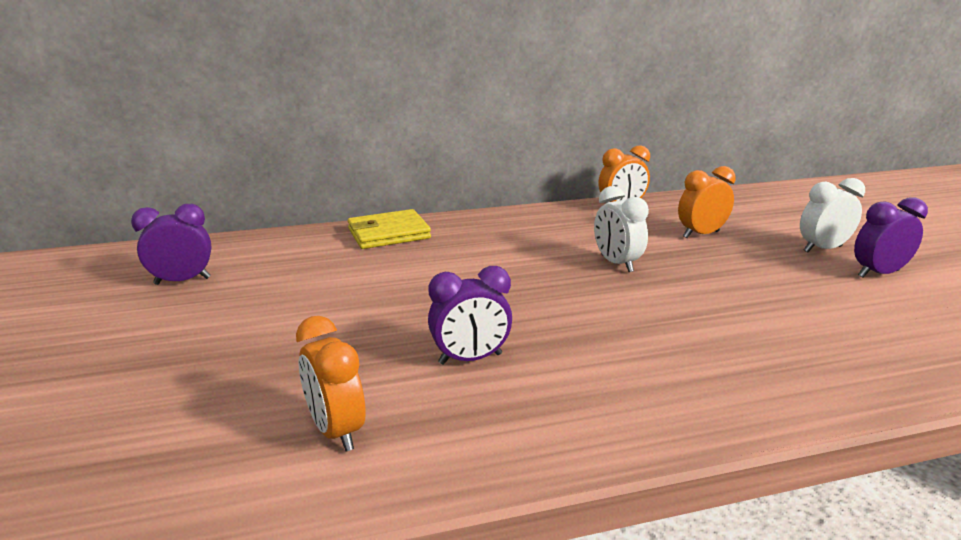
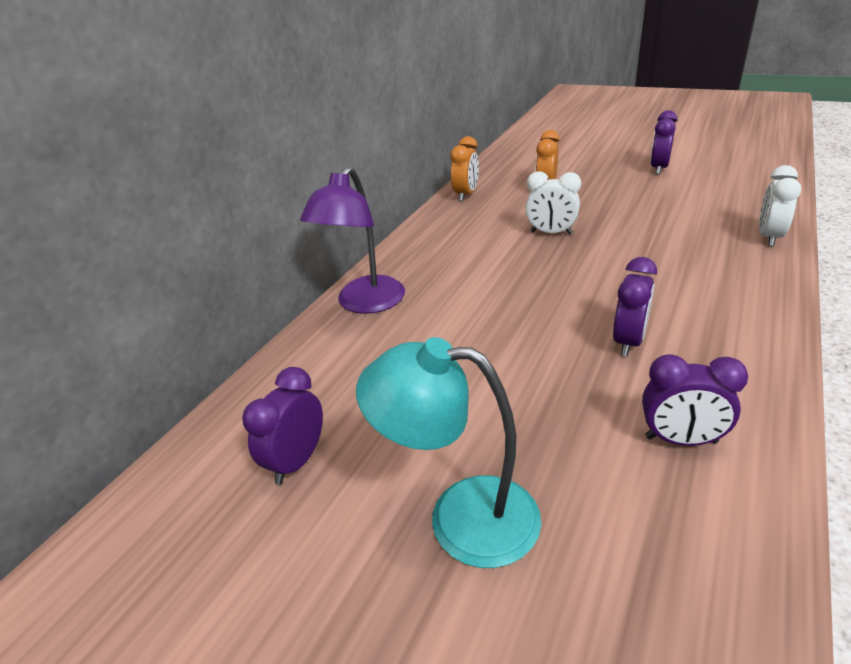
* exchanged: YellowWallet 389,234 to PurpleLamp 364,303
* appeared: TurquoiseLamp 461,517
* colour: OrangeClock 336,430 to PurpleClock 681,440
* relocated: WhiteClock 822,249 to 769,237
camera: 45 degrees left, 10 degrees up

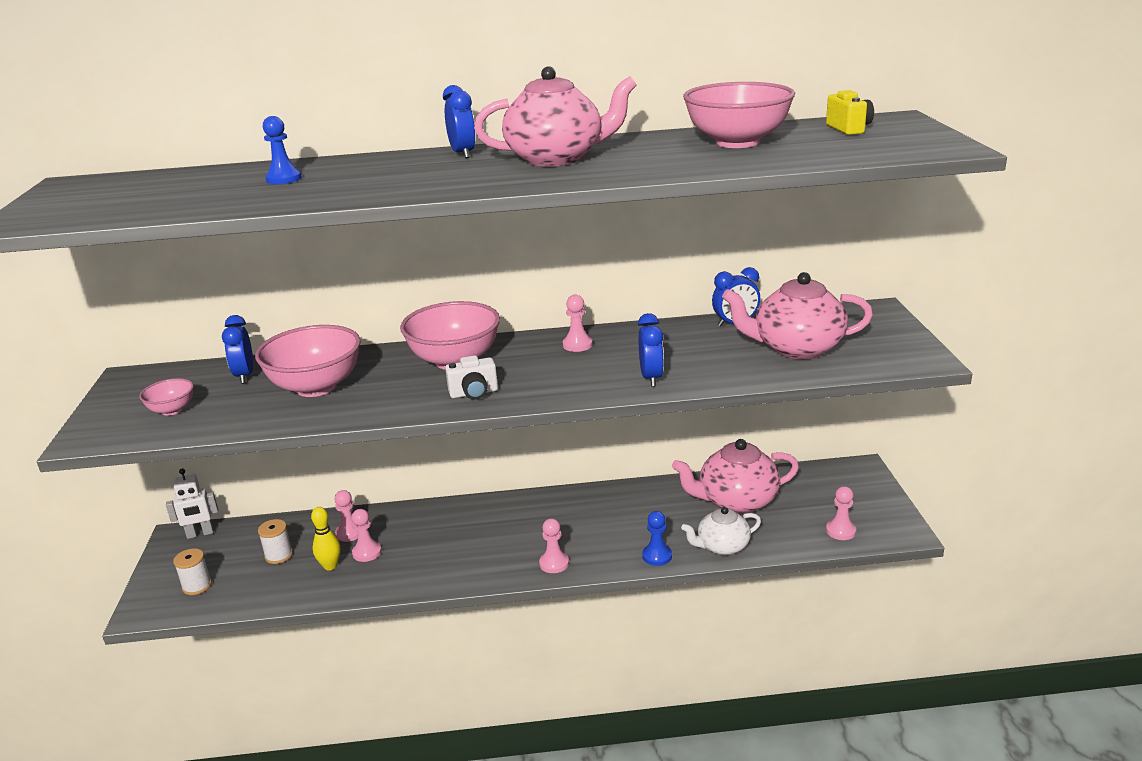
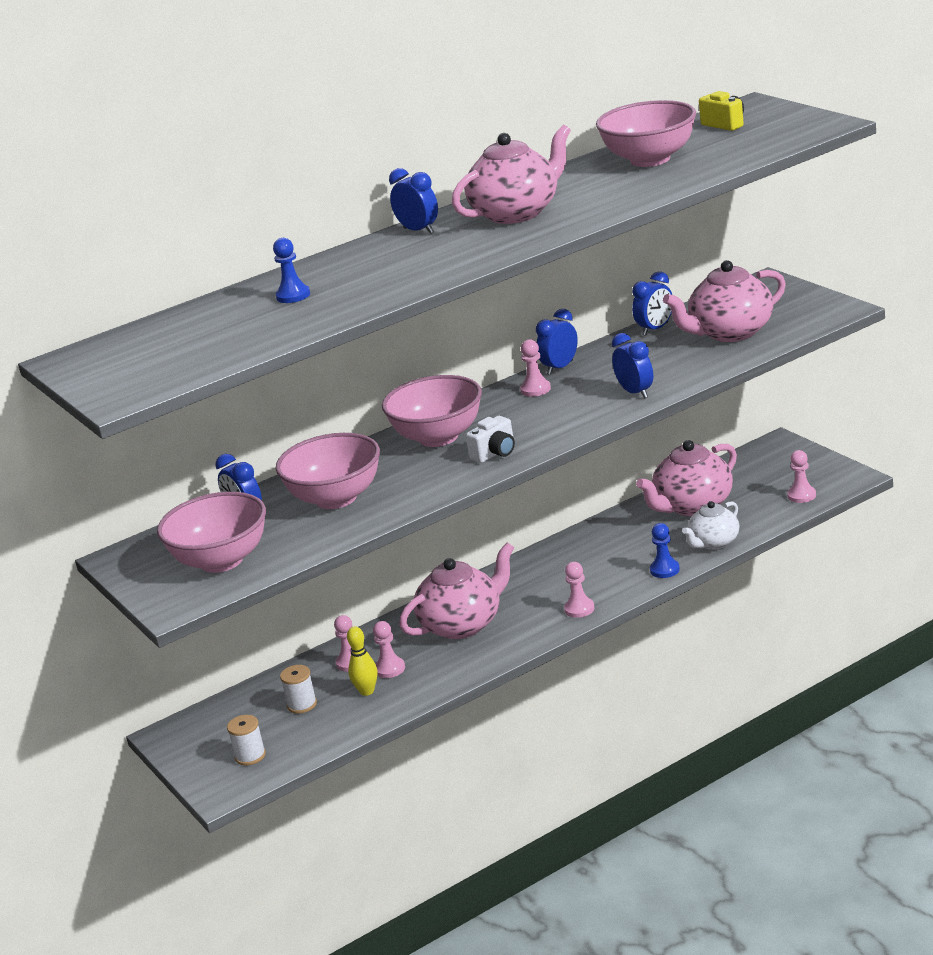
* size: PinkBowl 172,410 = 221,561 x2.04
* appeared: PinkTeapot 463,624
* appeared: BlueClock 560,368
* missing: WhiteRobot 200,534
camera: 25 degrees left, 0 degrees up

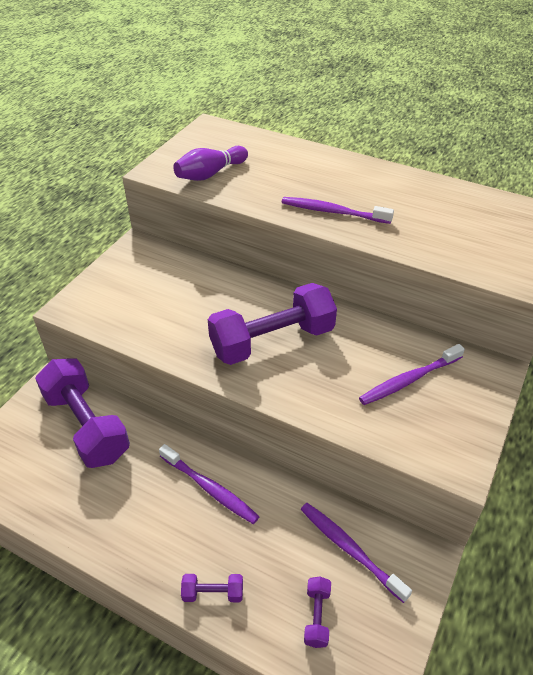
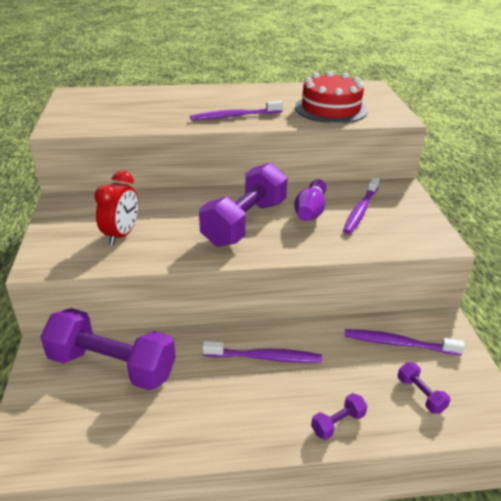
* appeared: RedClock 121,235
* relocated: PurpleBowlingPin 210,174 to 310,211
* appeared: RedCake 331,109
camera: 35 degrees left, 10 degrees down

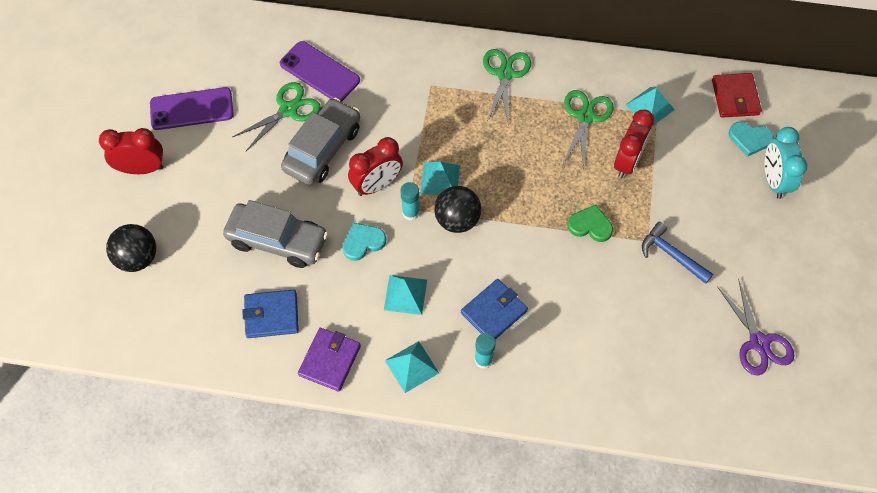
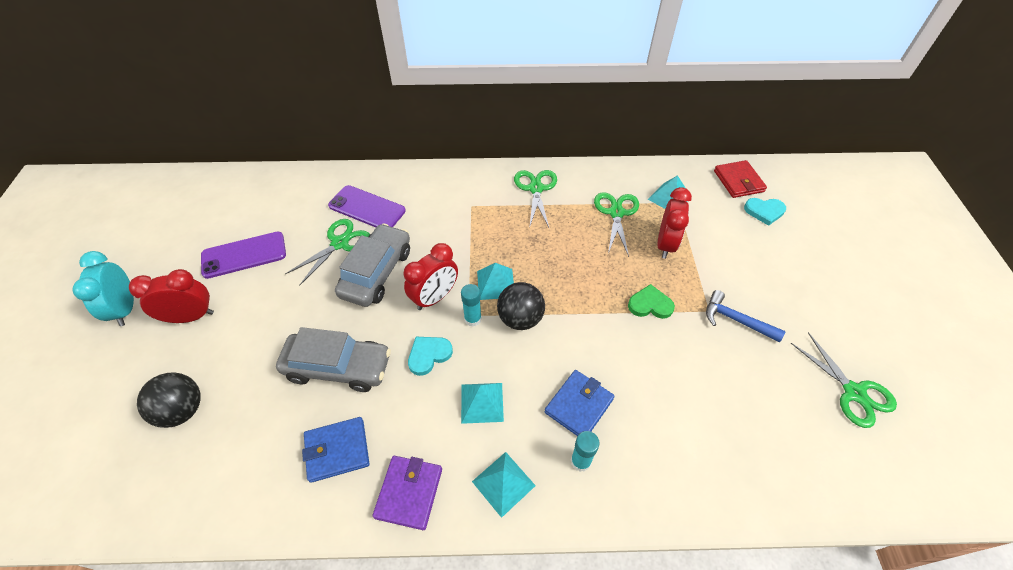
* relocated: TurquoiseClock 773,180 to 126,309
* colour: PurpleScissors 758,342 to GreenScissors 853,392
camera: 10 degrees left, 10 degrees down

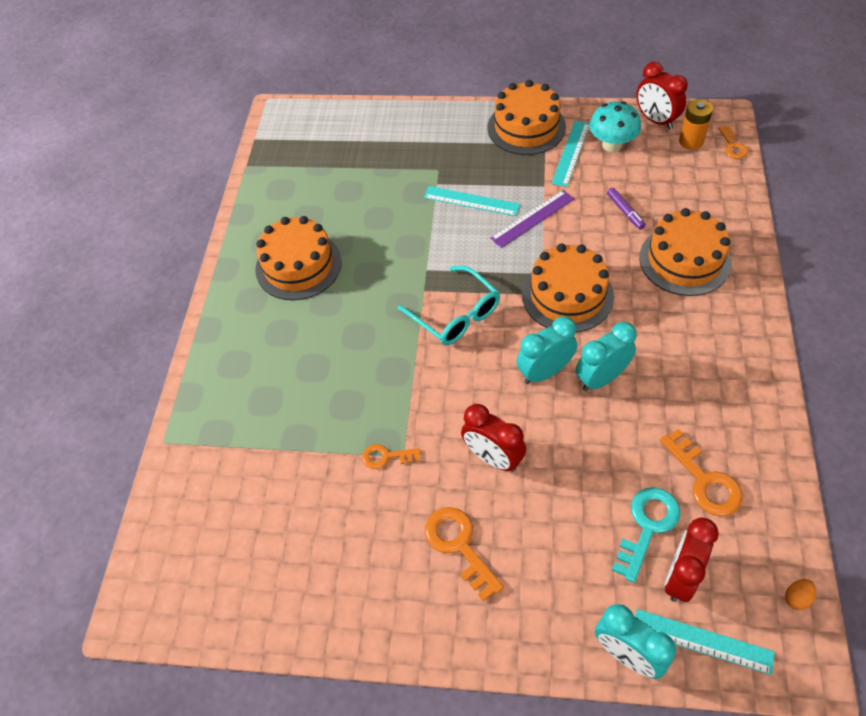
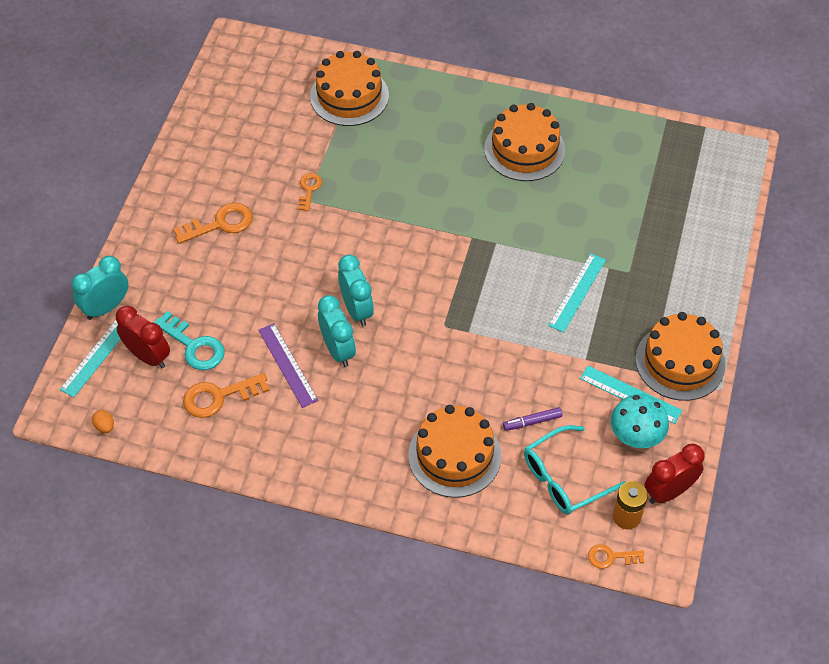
* relocated: PurpleRuler 532,218 to 287,365
* relocated: OrangeCake 567,295 to 349,96
* relocated: TurquoiseGlasses 456,315 to 564,478
* missing: RedClock 493,458
camera: 95 degrees right, 0 degrees up

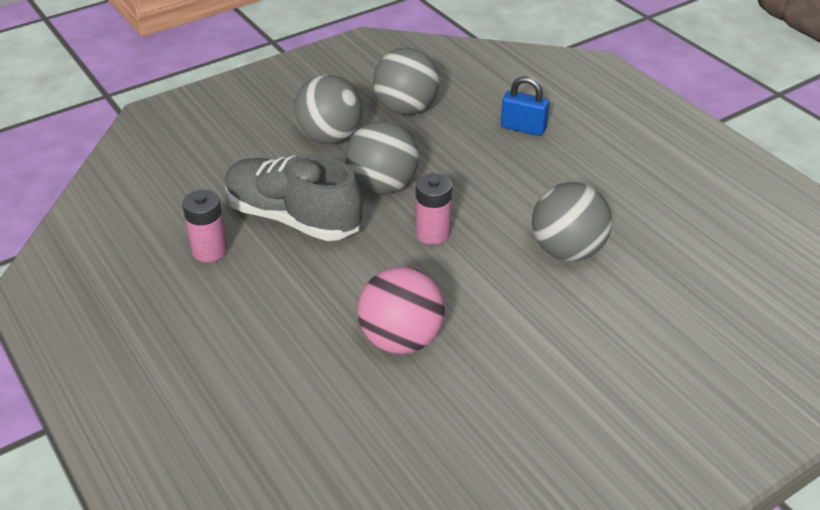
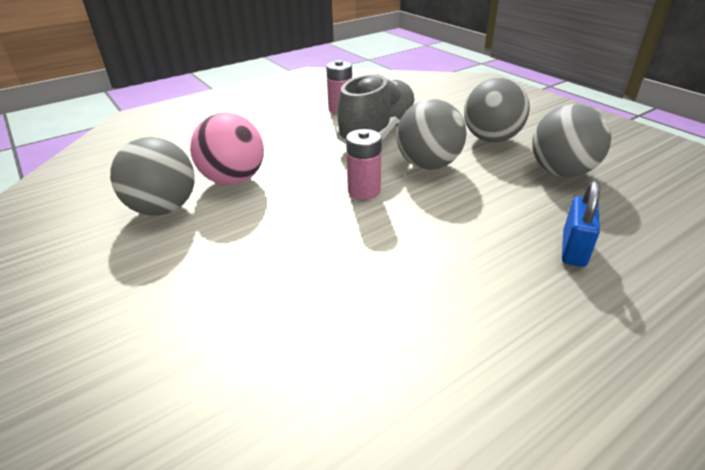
* relocated: GreyBall 567,251 to 164,208
camera: 90 degrees right, 5 degrees down

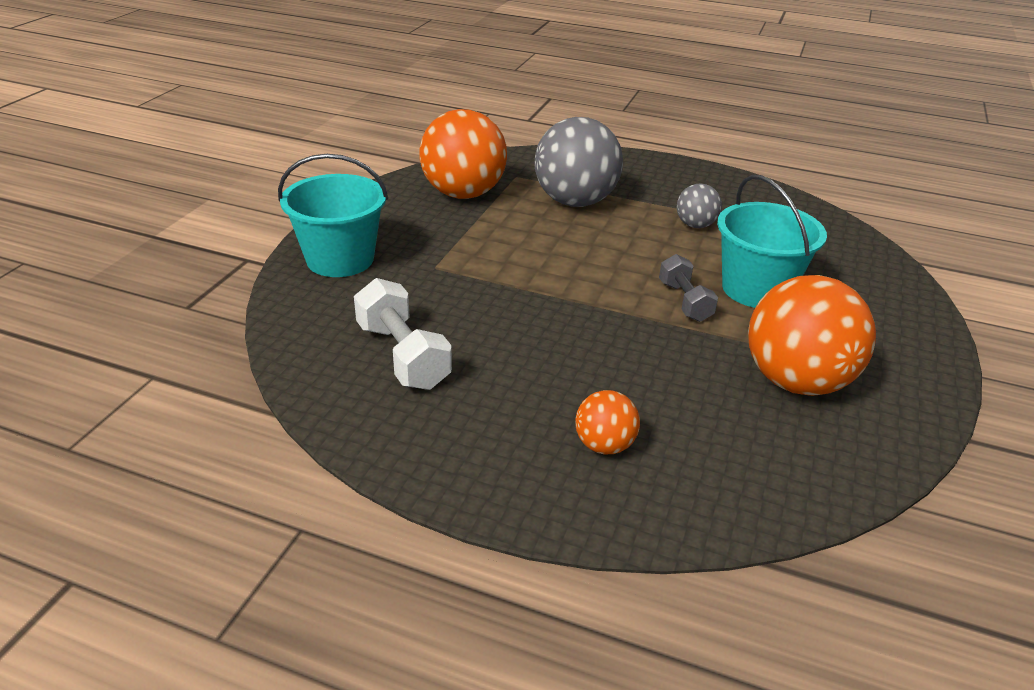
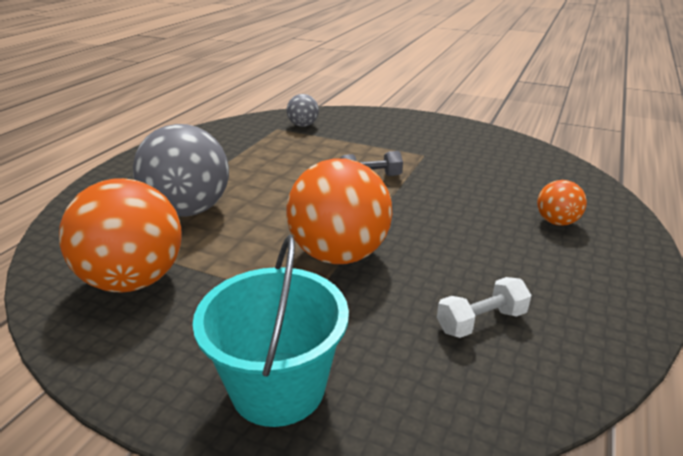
* relocated: OrangeBall 796,381 to 339,255
* relocated: GreyBall 695,225 to 303,125
* size: WhiteDumbbell 403,356 = 481,321 x0.66
* missing: TurquoiseBucket 756,289
camera: 85 degrees left, 5 degrees down

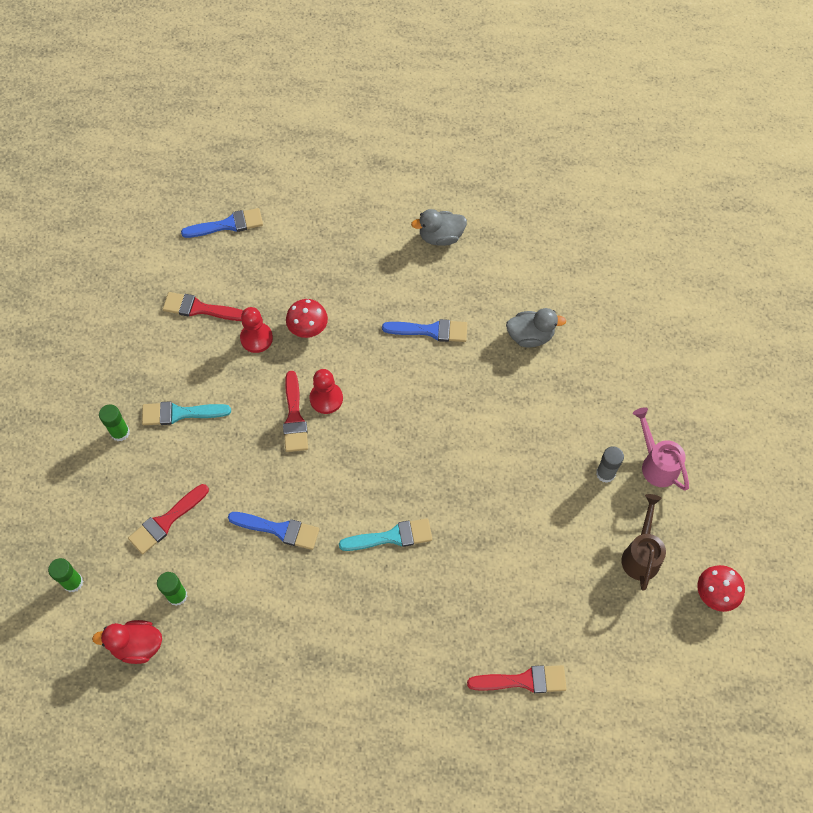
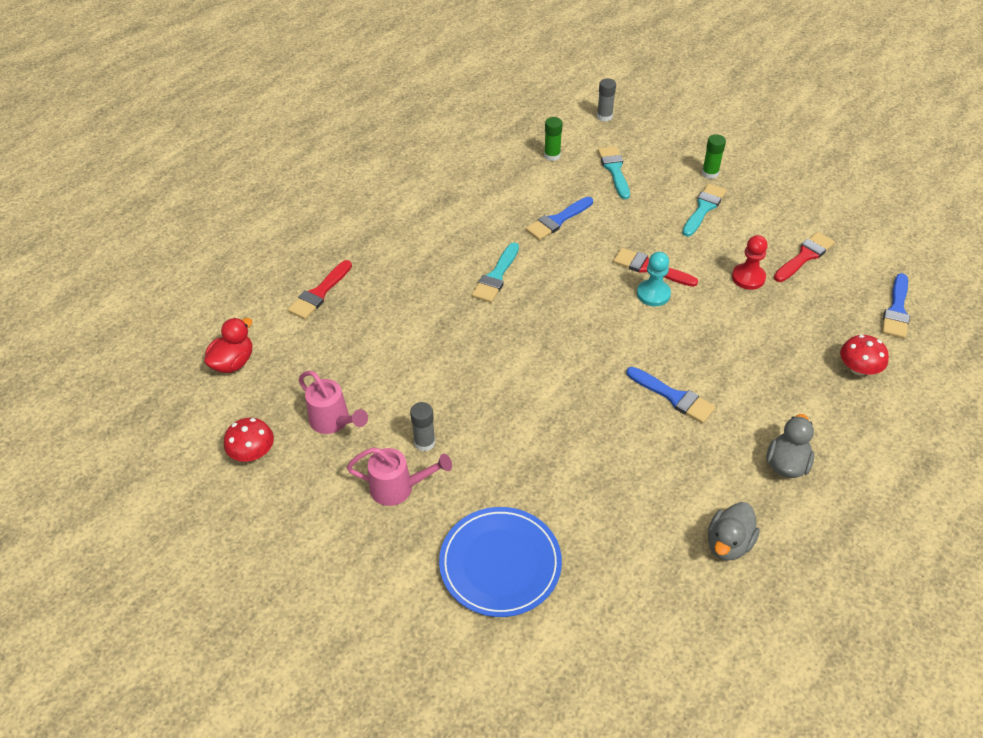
* relocated: RedDuck 137,646 to 233,362
* colour: BrownWateringCan 641,555 to PinkWateringCan 333,421
* appeared: BluePlate 500,564
* colour: GreenGlueStick 73,582 to GreyGlueStick 604,116
* colour: RedBrush 166,521 to TurquoiseBrush 614,170
* spun: BlueBrush 430,331 = 673,397 90 degrees counterclockwise
* colour: RedPawn 326,398 to TurquoisePawn 653,294
* relocated: GreyDuck 530,336 to 728,543
* relocated: RedMushroom 308,327 to 858,368
camera: 125 degrees right, 15 degrees down

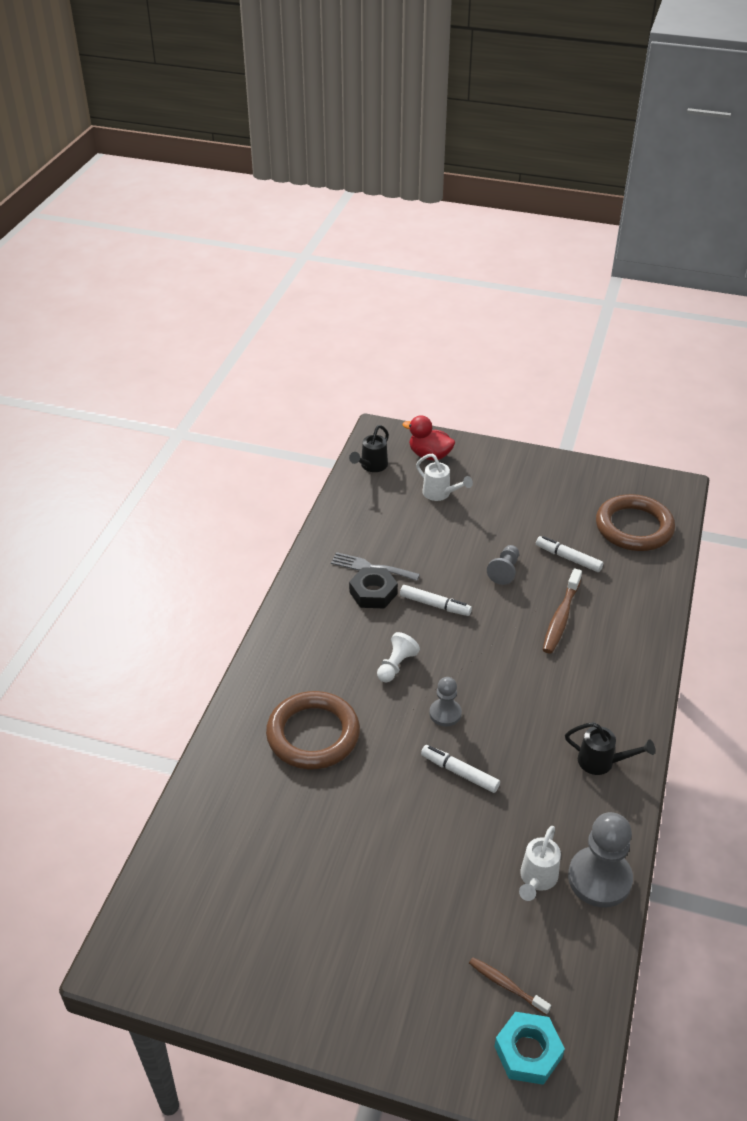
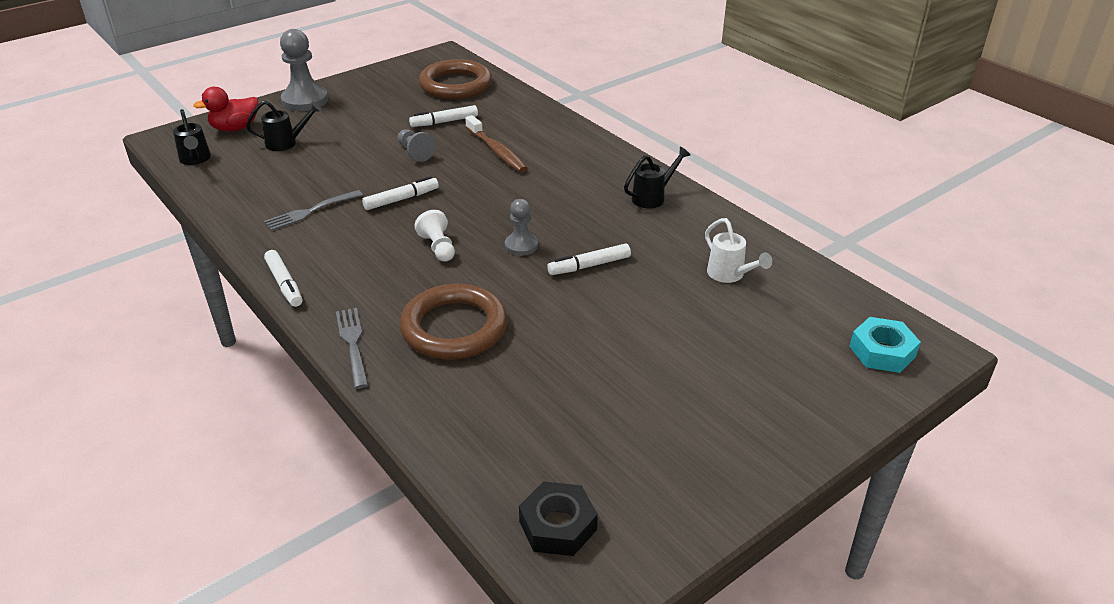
* colour: WhiteWateringCan 440,494 to BlackWateringCan 287,143
* appeared: WhiteMarker 284,284
* relocated: GreyPawn 599,878 to 305,100
* appeared: GreyFork 353,344
* relocated: BlackNut 373,593 to 558,525
* missing: BrownToothbrush 506,985
camera: 55 degrees left, 5 degrees down

